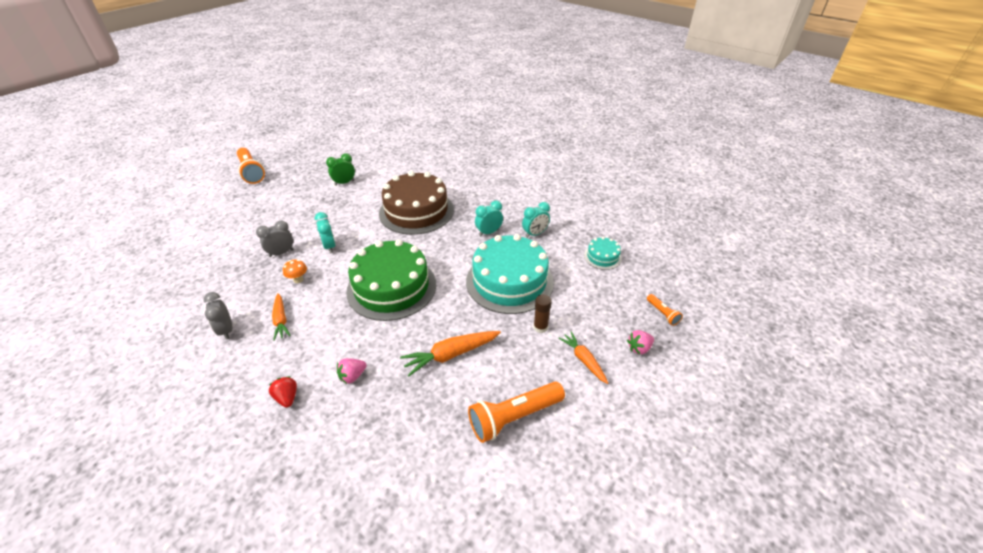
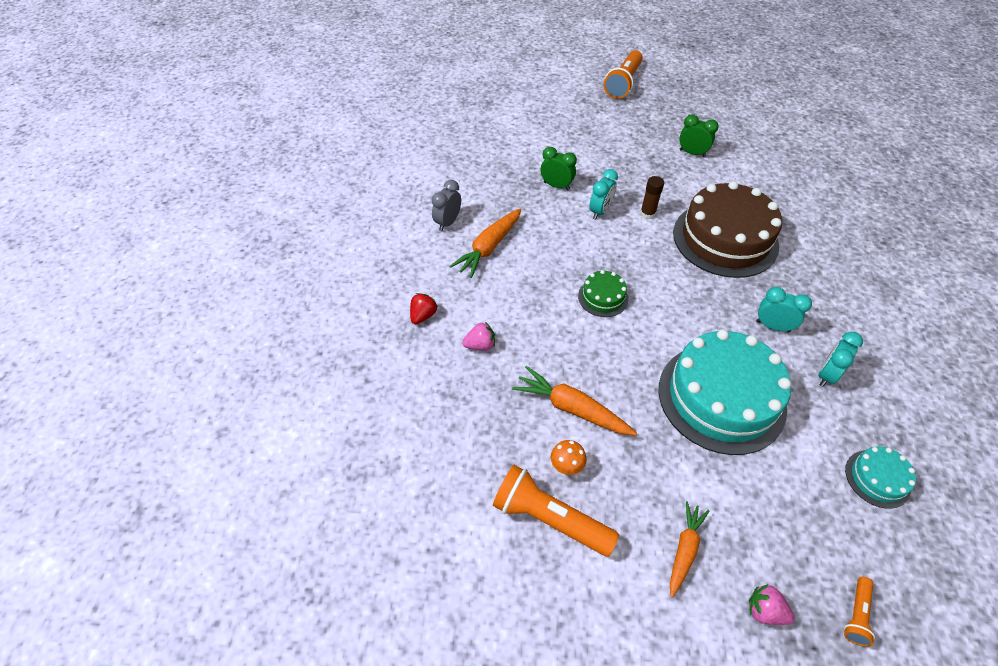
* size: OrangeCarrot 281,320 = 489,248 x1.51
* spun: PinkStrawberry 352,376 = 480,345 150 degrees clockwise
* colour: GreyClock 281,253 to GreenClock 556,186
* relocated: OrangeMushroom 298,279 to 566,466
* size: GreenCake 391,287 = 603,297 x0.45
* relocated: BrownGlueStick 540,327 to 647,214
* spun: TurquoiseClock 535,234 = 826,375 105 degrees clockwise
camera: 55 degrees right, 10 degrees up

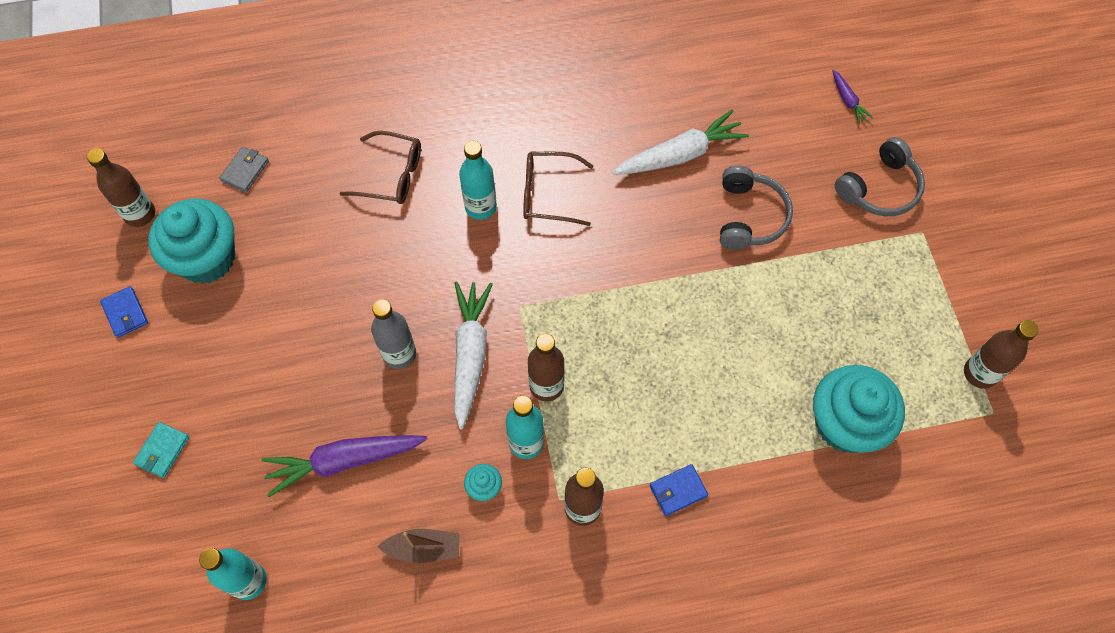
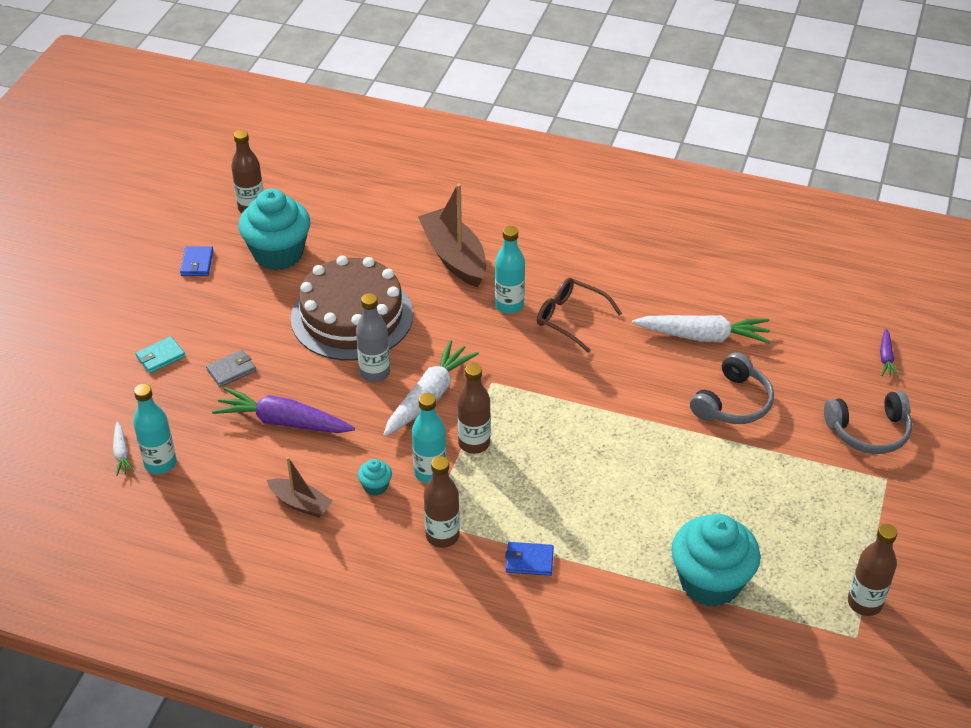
* appeared: WhiteCarrot 122,453
* relocated: GreyWallet 245,171 to 231,370
* appeared: BrownCake 352,316
* exchanged: BrownGlasses 391,175 to BrownBoat 454,257
camera: 30 degrees right, 20 degrees down

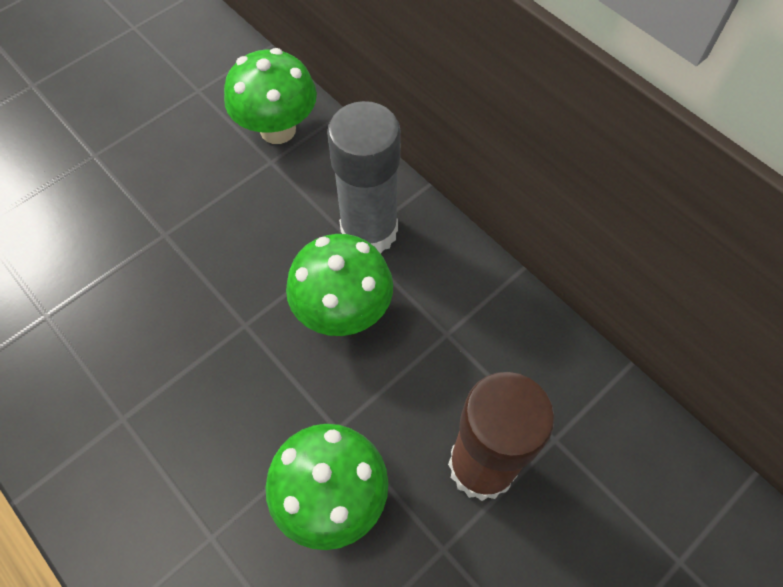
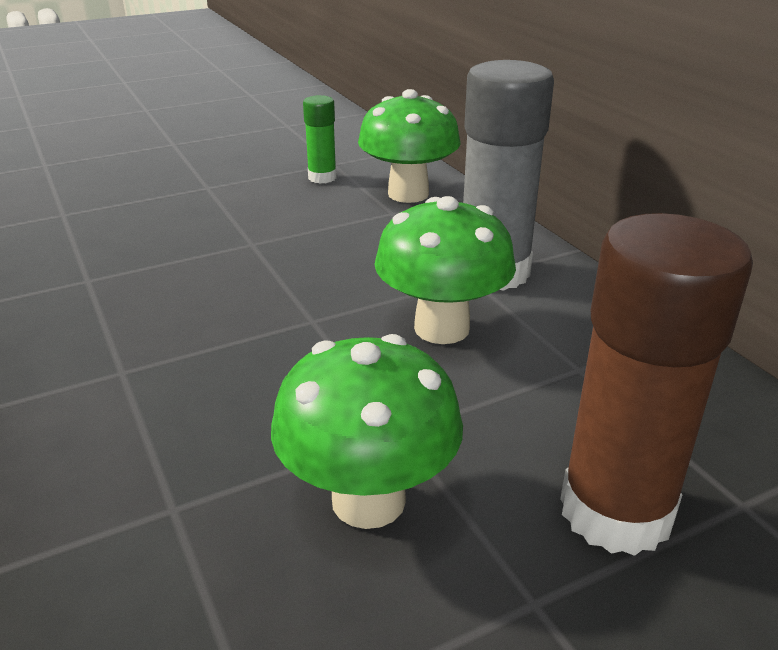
* appeared: GreenGlueStick 322,177
camera: 15 degrees right, 30 degrees down

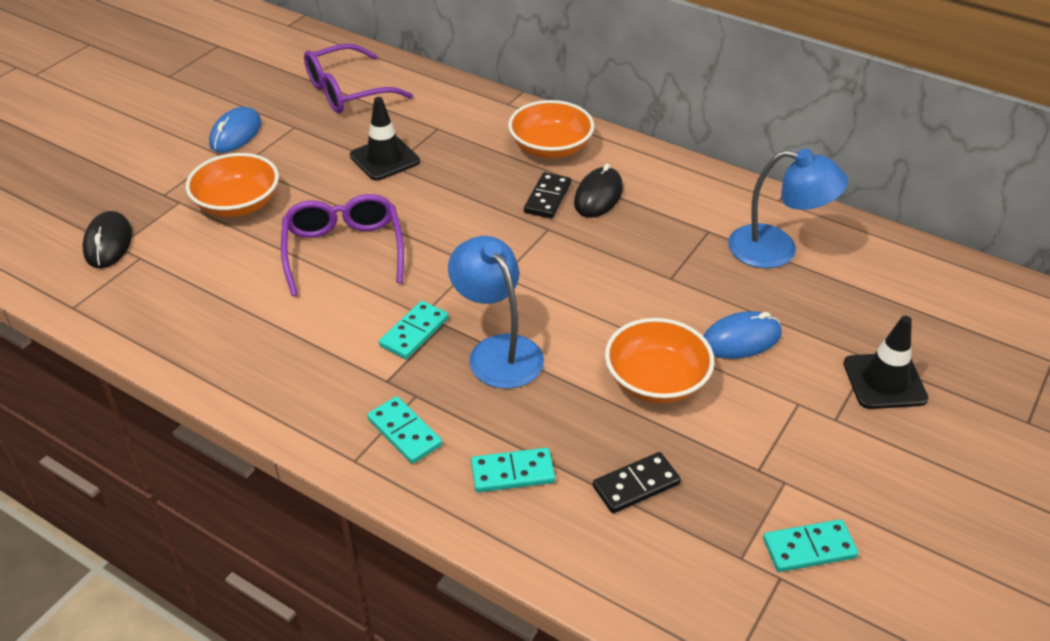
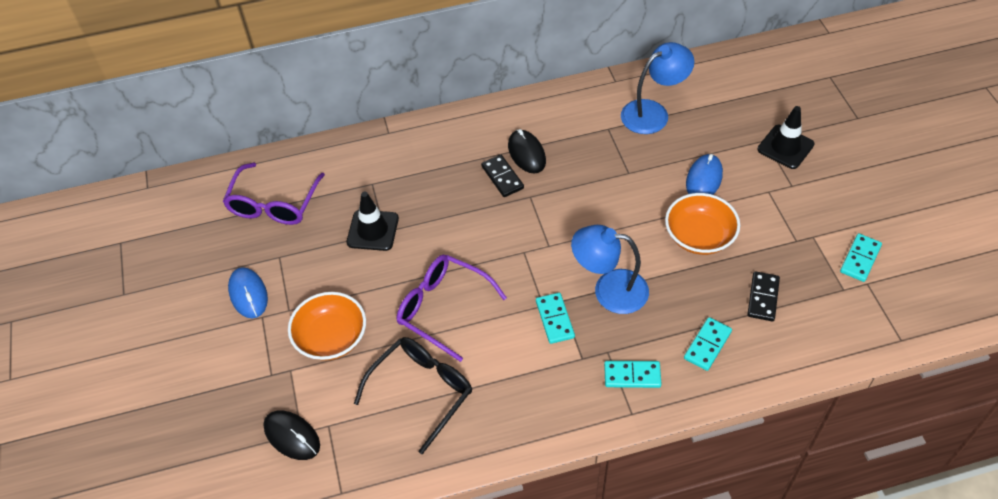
* appeared: BlackGlasses 422,391
* missing: OrangeBowl 550,148
camera: 45 degrees left, 10 degrees up

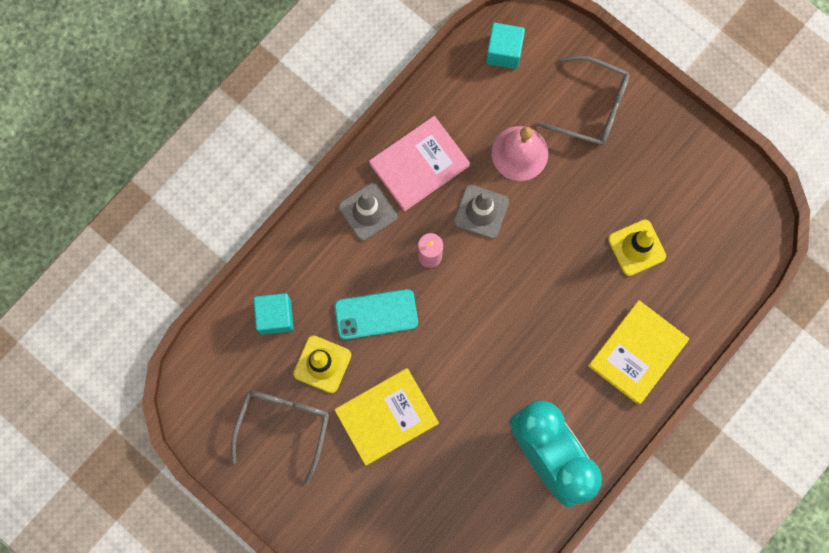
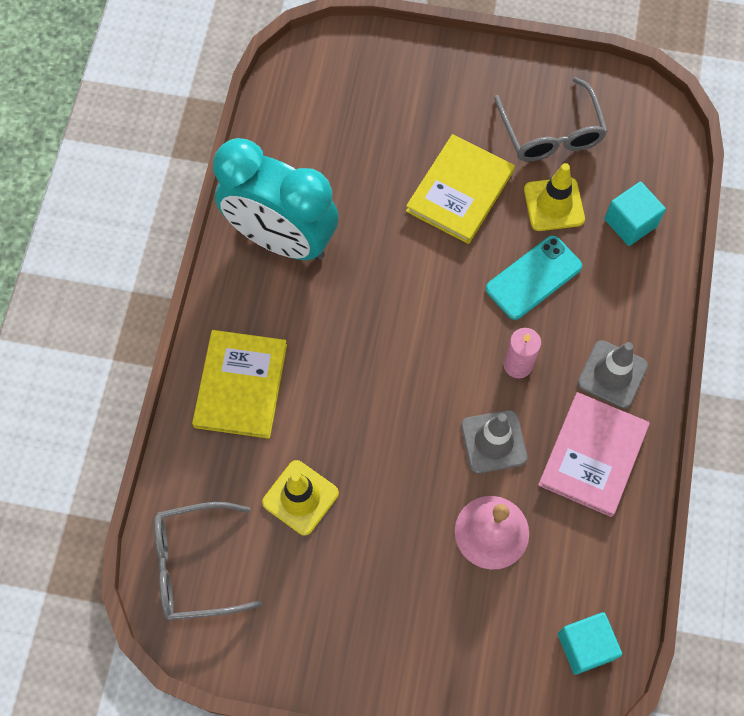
* relocated: GreyGlasses 592,107 to 195,566
camera: 150 degrees right, 10 degrees down

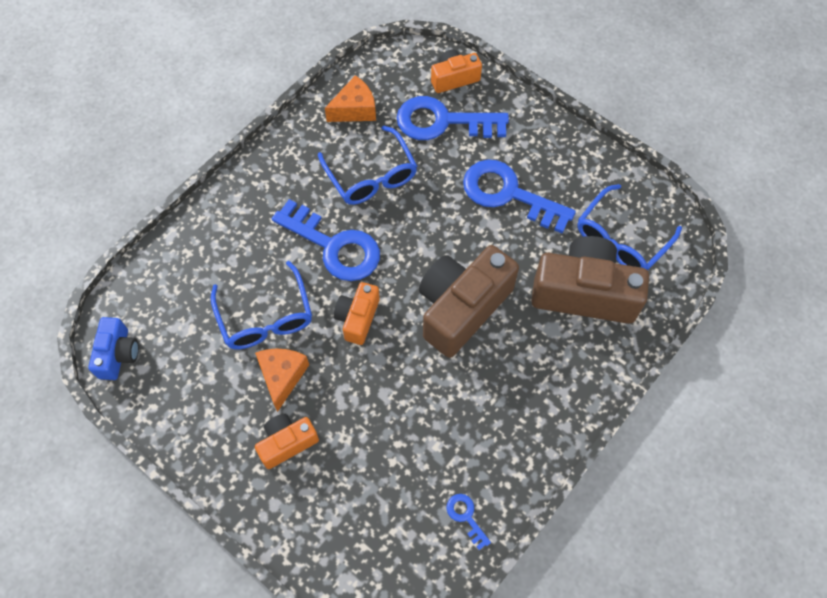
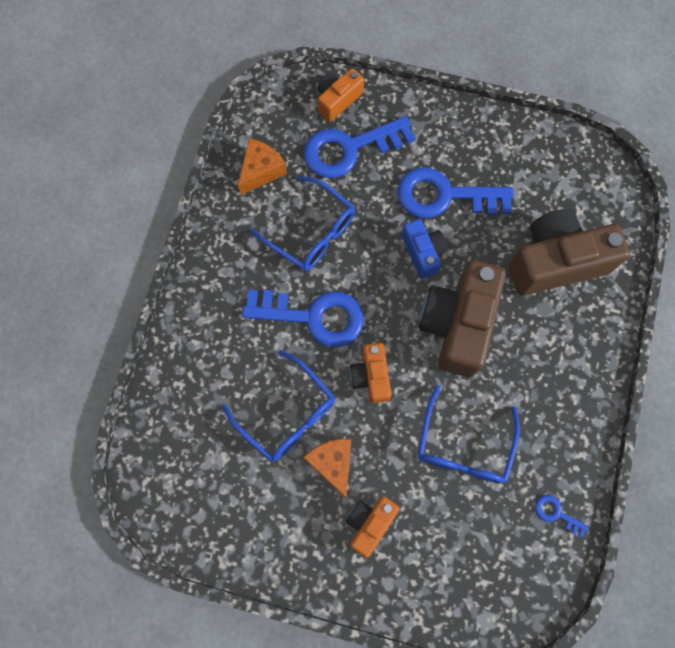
* relocated: BlueCamera 118,354 to 423,252
* relocated: BlueGlasses 621,239 to 463,446
camera: 25 degrees left, 10 degrees up

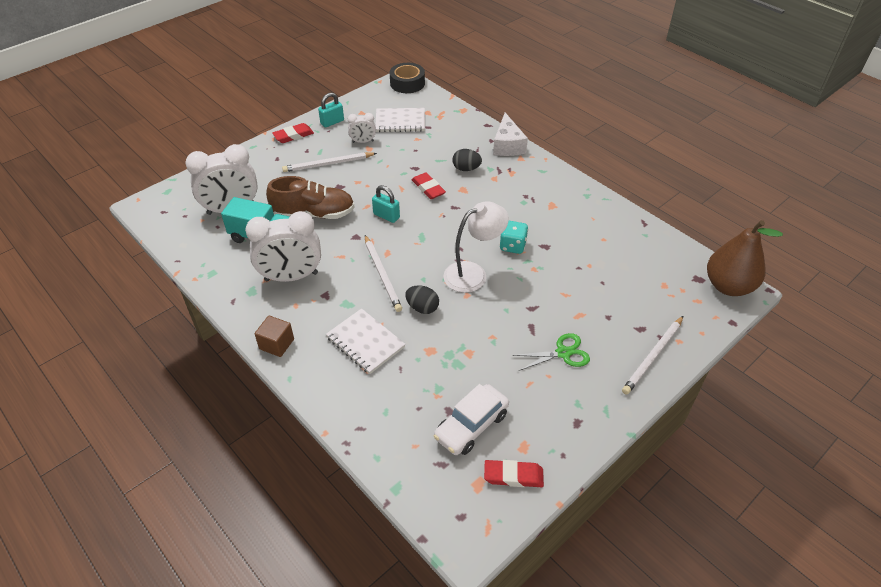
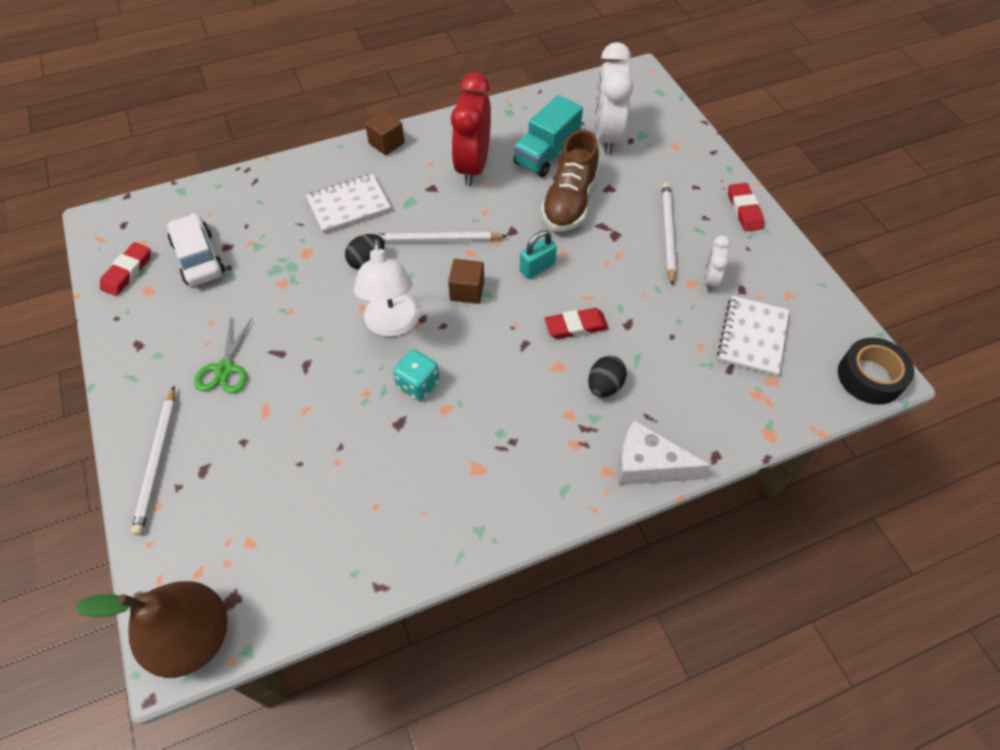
* spun: WhitePencil 653,356 = 157,461 150 degrees counterclockwise
* appeared: BrownCube 467,291
* colour: WhiteClock 291,277 to RedClock 472,167
* missing: TurquoisePadlock 332,122
camera: 110 degrees right, 10 degrees up

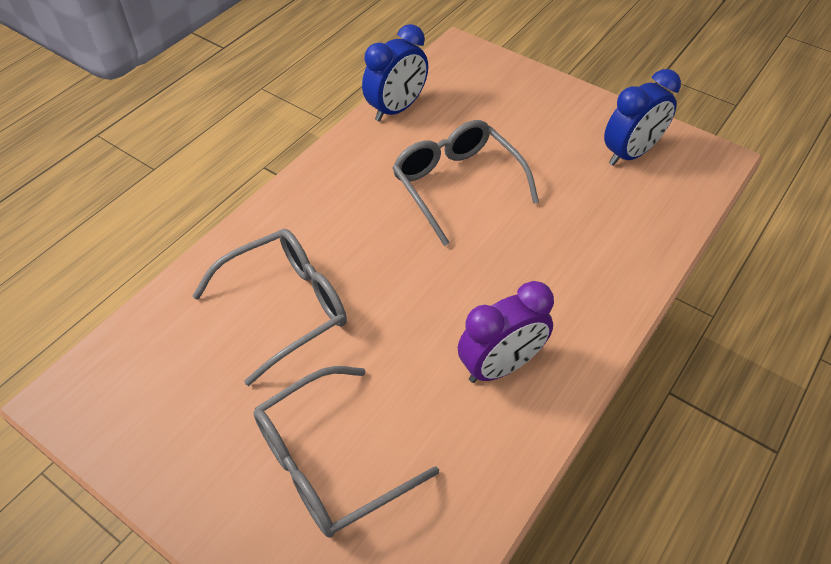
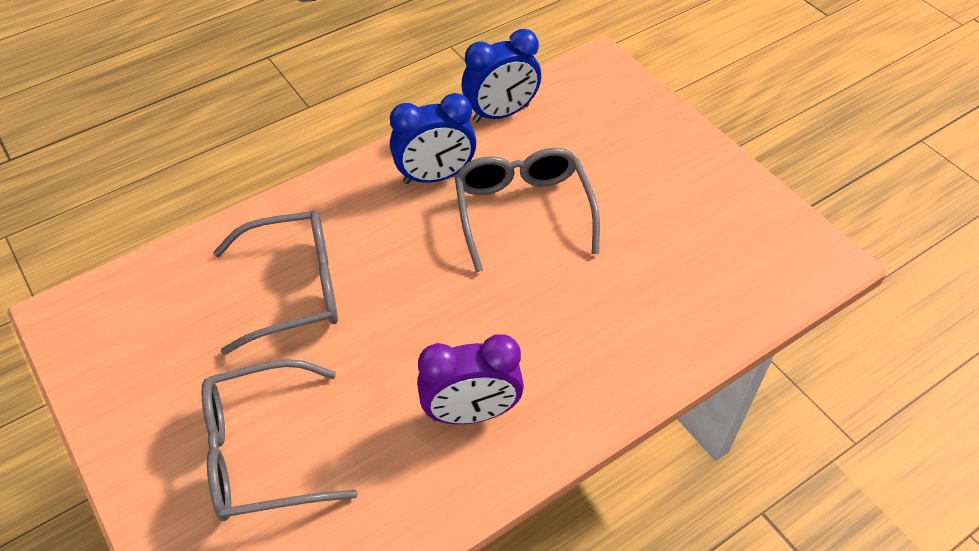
* relocated: BlueClock 630,154 to 435,176
camera: 20 degrees right, 0 degrees up

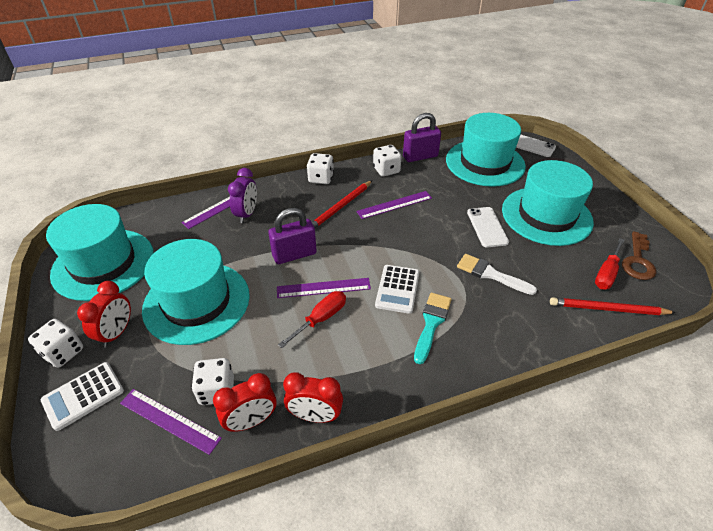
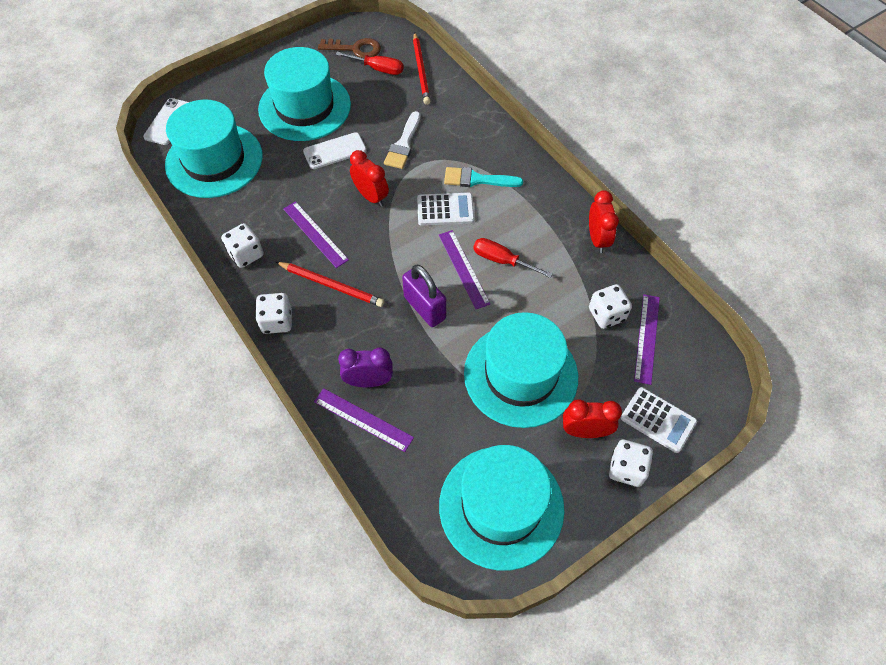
* relocated: RedClock 251,421 to 371,196
* missing: PurplePadlock 420,156
camera: 105 degrees left, 15 degrees up

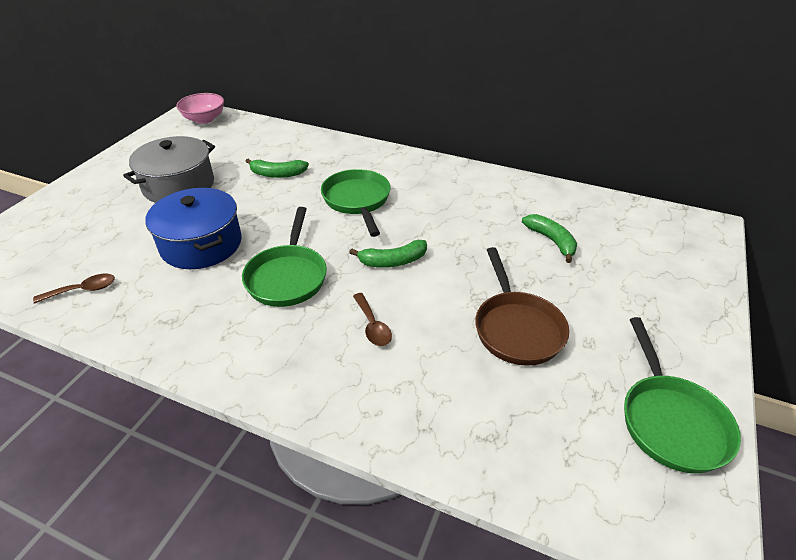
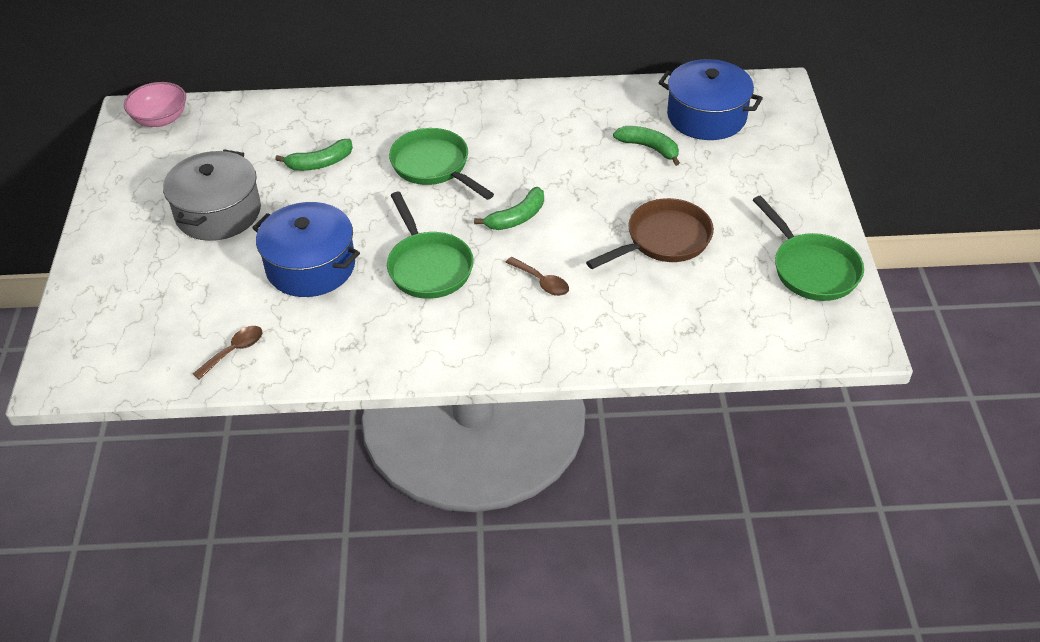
* spun: BrownPan 516,328 = 663,240 90 degrees counterclockwise
* appeared: BluePot 706,116
camera: 25 degrees left, 5 degrees up

